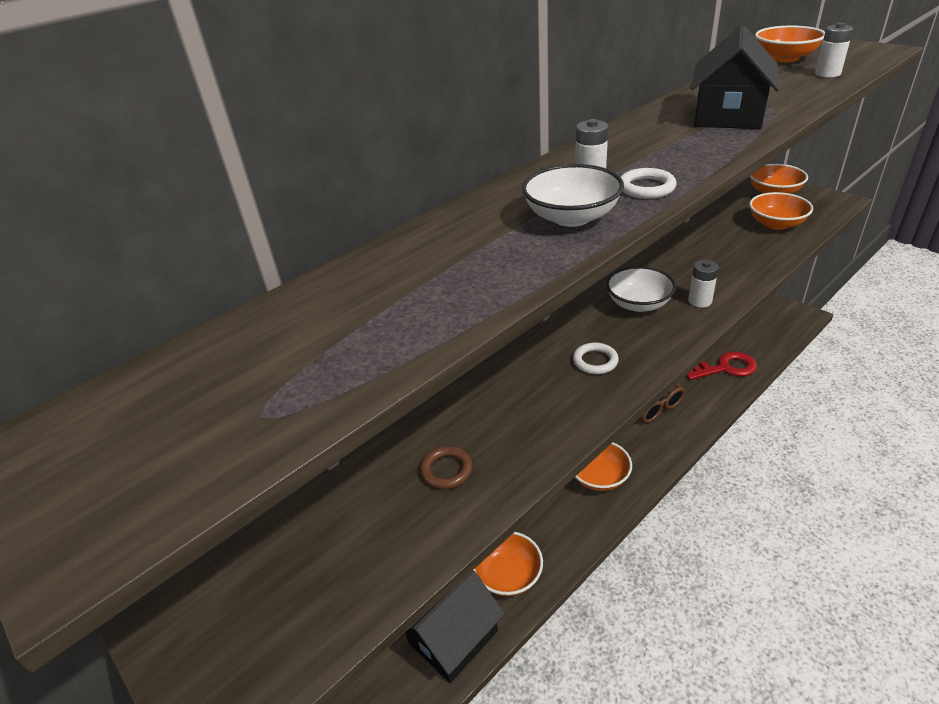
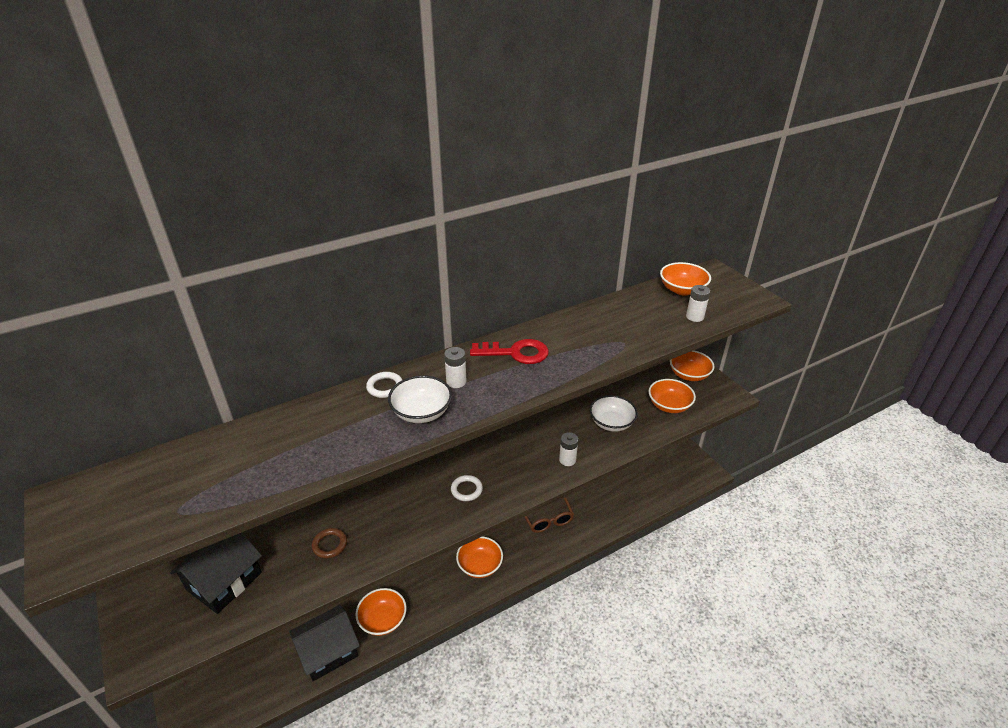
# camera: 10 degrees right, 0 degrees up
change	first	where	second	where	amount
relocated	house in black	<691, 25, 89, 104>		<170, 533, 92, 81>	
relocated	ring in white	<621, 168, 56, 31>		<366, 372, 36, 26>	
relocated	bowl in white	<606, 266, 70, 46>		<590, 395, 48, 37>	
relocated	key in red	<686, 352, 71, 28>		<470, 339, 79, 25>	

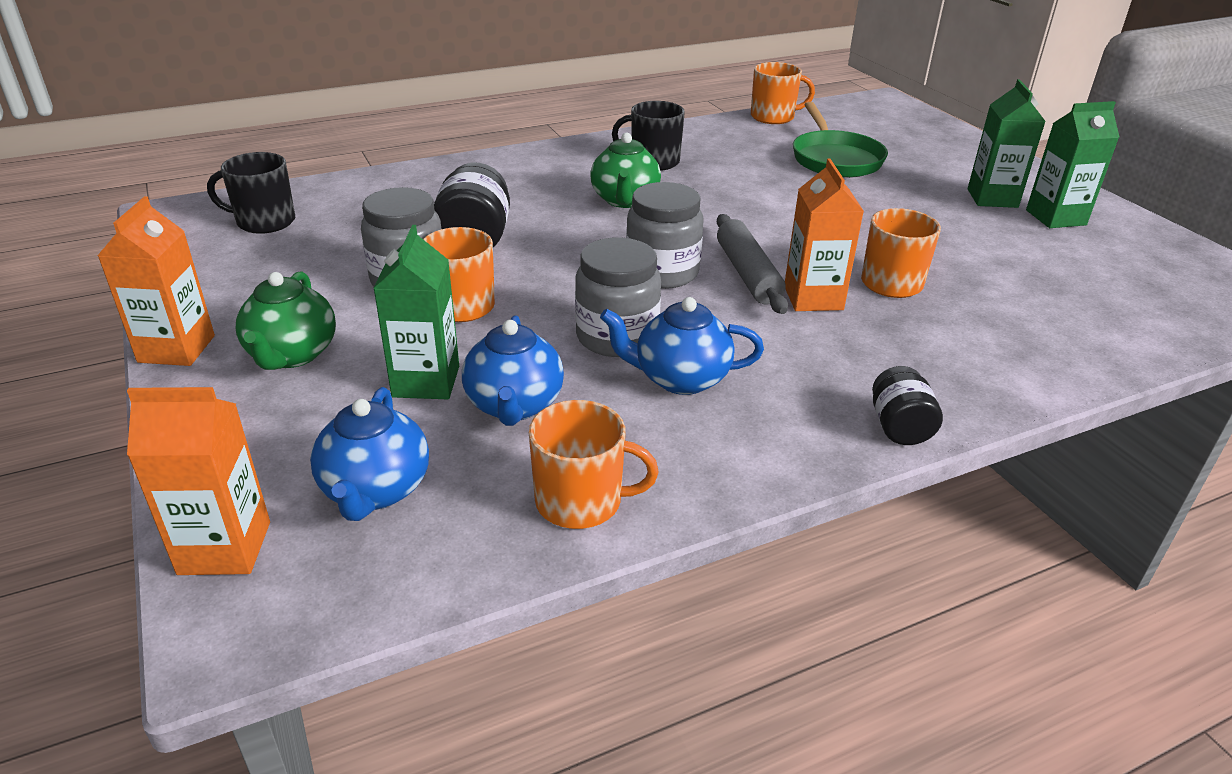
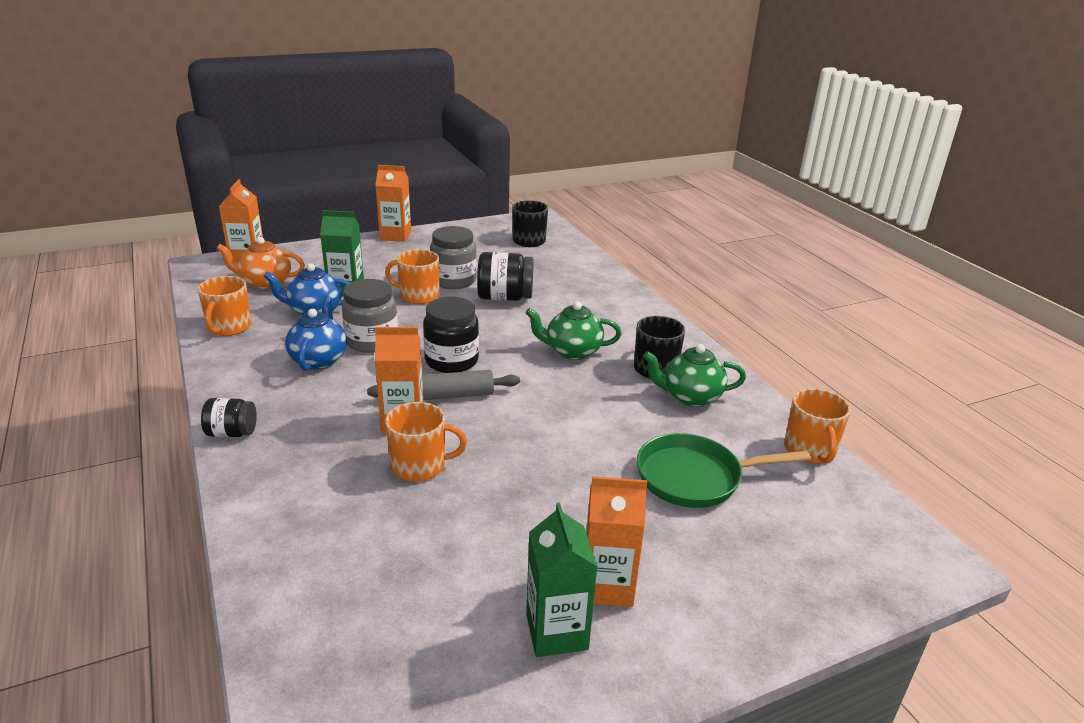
# camera: 90 degrees right, 5 degrees down
change	first	where	second	where	amount
colour	carton in green	<968, 79, 78, 129>	carton in orange	<586, 476, 61, 131>	
colour	jar in grey	<626, 182, 77, 107>	jar in black	<423, 297, 56, 76>	
relocated	teapot in green	<236, 272, 100, 98>		<643, 344, 103, 63>	
colour	teapot in blue	<310, 387, 119, 134>	teapot in orange	<216, 237, 89, 52>	

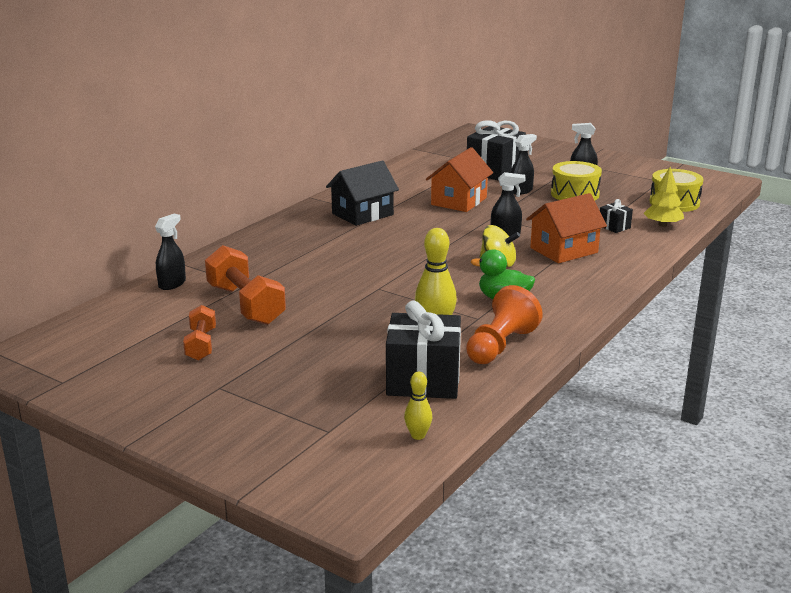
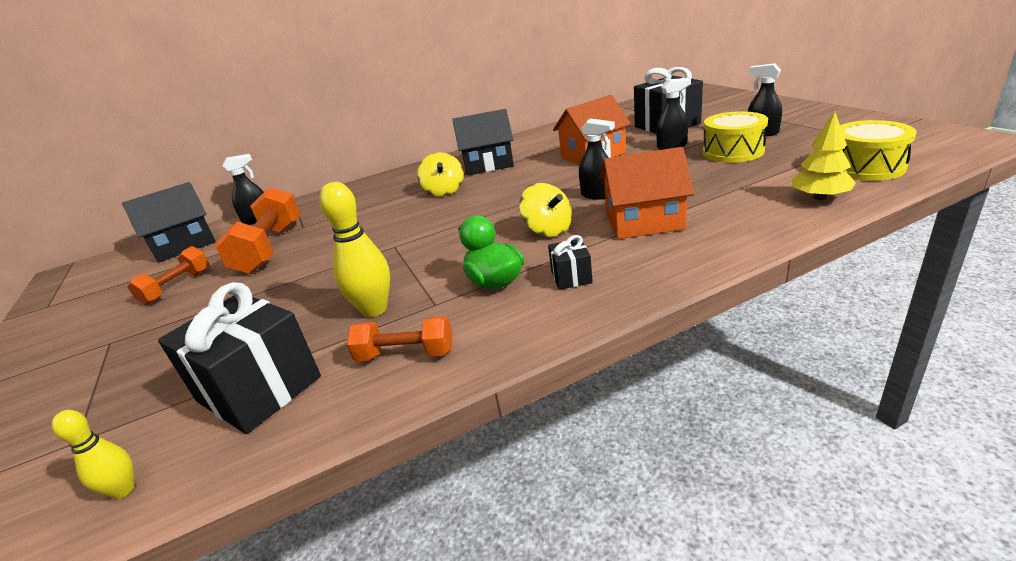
# camera: 35 degrees right, 5 degrees up
change	first	where	second	where	amount
relocated	gift in black	<600, 199, 33, 34>		<548, 235, 45, 55>	
exchanged	pawn in orange	<466, 285, 77, 79>	dumbbell in orange	<347, 316, 105, 45>	
appeared			spinning top in yellow	<417, 152, 47, 44>	
appeared			house in black	<122, 182, 94, 81>	

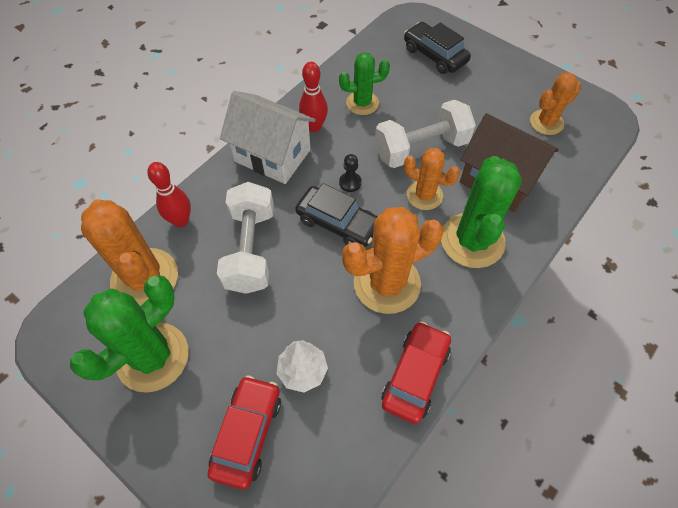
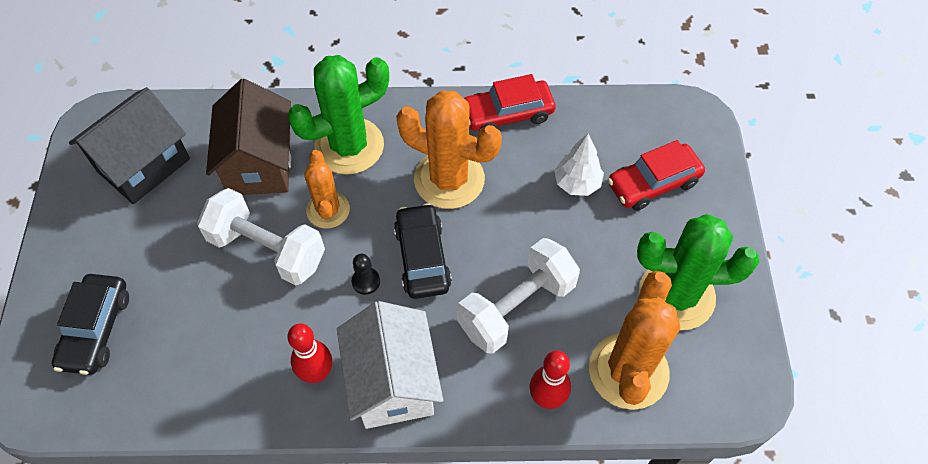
# camera: 130 degrees left, 0 degrees up
change	first	where	second	where	amount
missing	cactus in green	<339, 52, 51, 63>			
exchanged	cactus in orange	<530, 72, 51, 63>	house in black	<69, 87, 121, 117>	

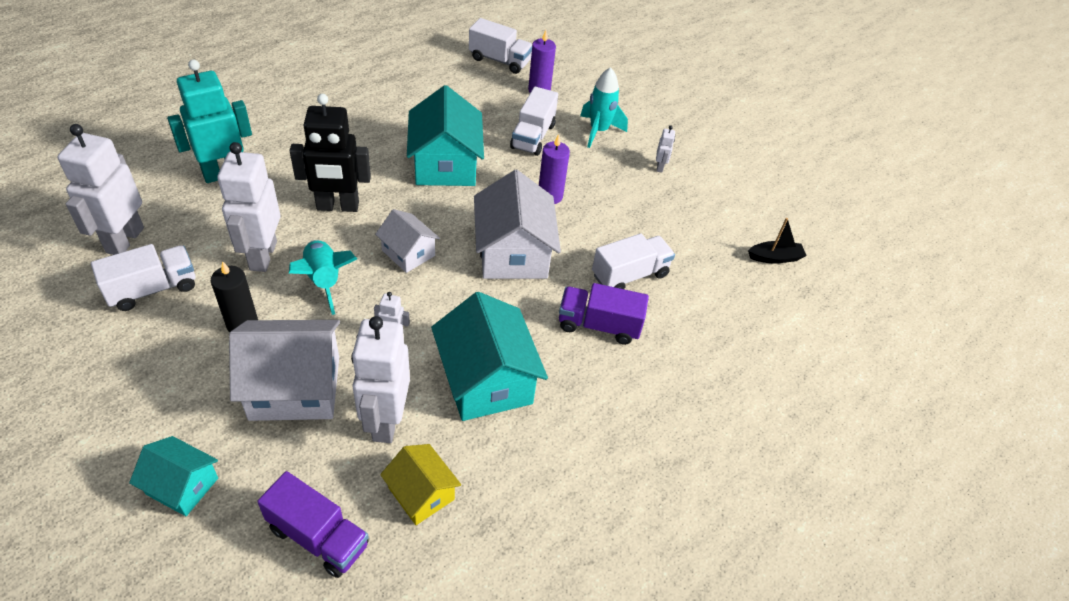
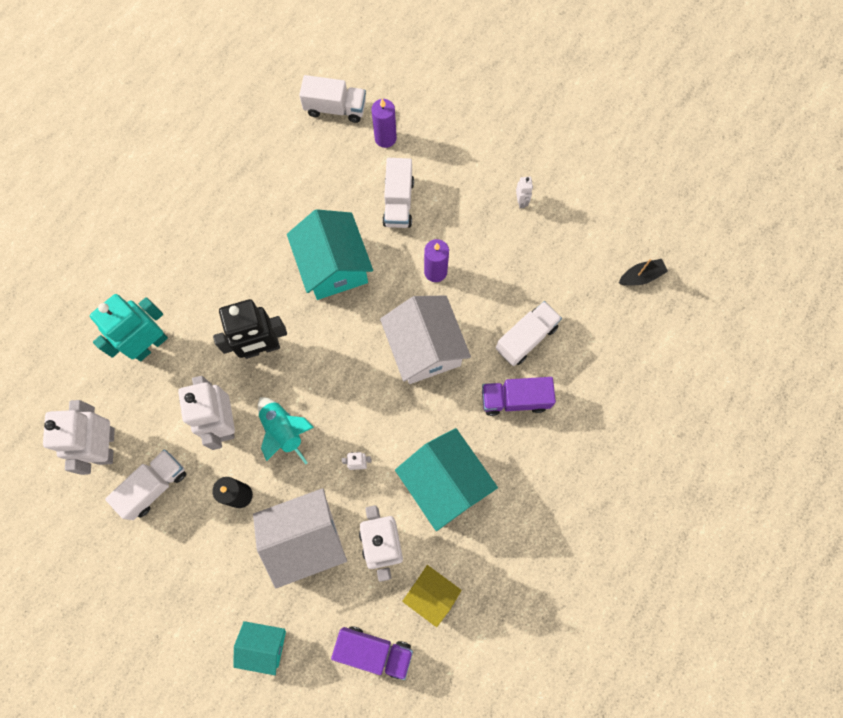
# camera: 10 degrees left, 25 degrees up
change	first	where	second	where	amount
missing	rocket in turquoise	<580, 67, 48, 81>			
missing	house in white	<375, 209, 65, 64>			

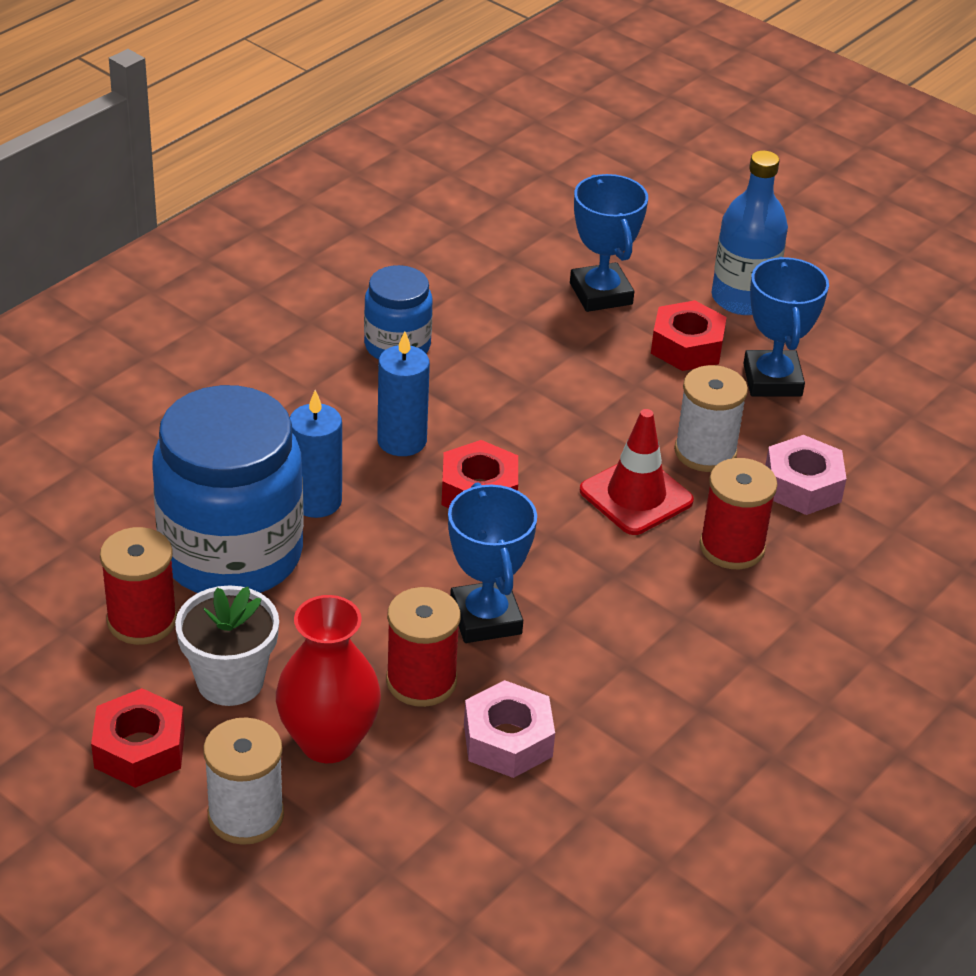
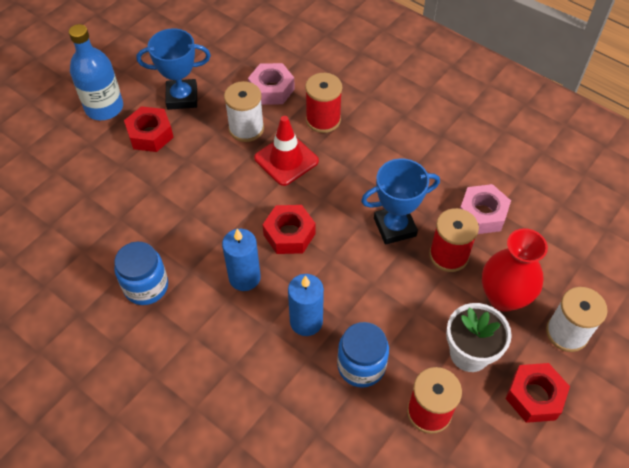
# camera: 90 degrees left, 15 degrees up
change	first	where	second	where	amount
missing	trophy in blue	<570, 174, 78, 138>			
size	jar in blue	<152, 385, 152, 208>		<337, 322, 52, 66>	x0.53

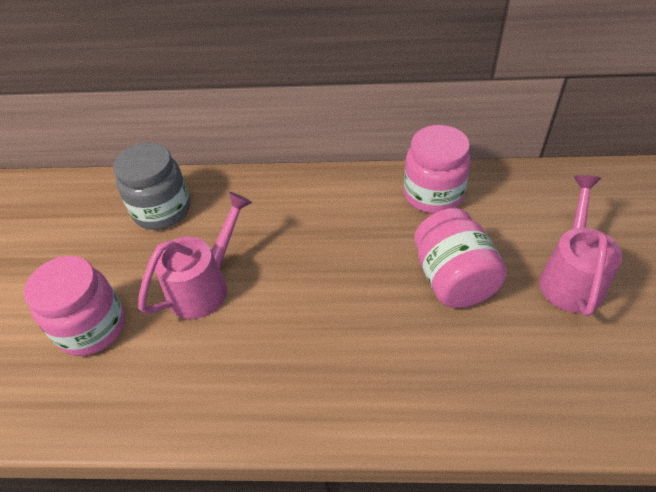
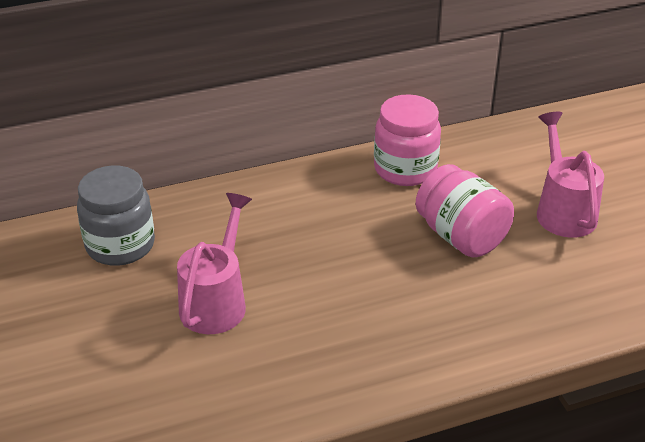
# camera: 25 degrees left, 10 degrees down
change	first	where	second	where	amount
missing	jar in pink	<24, 256, 101, 100>			

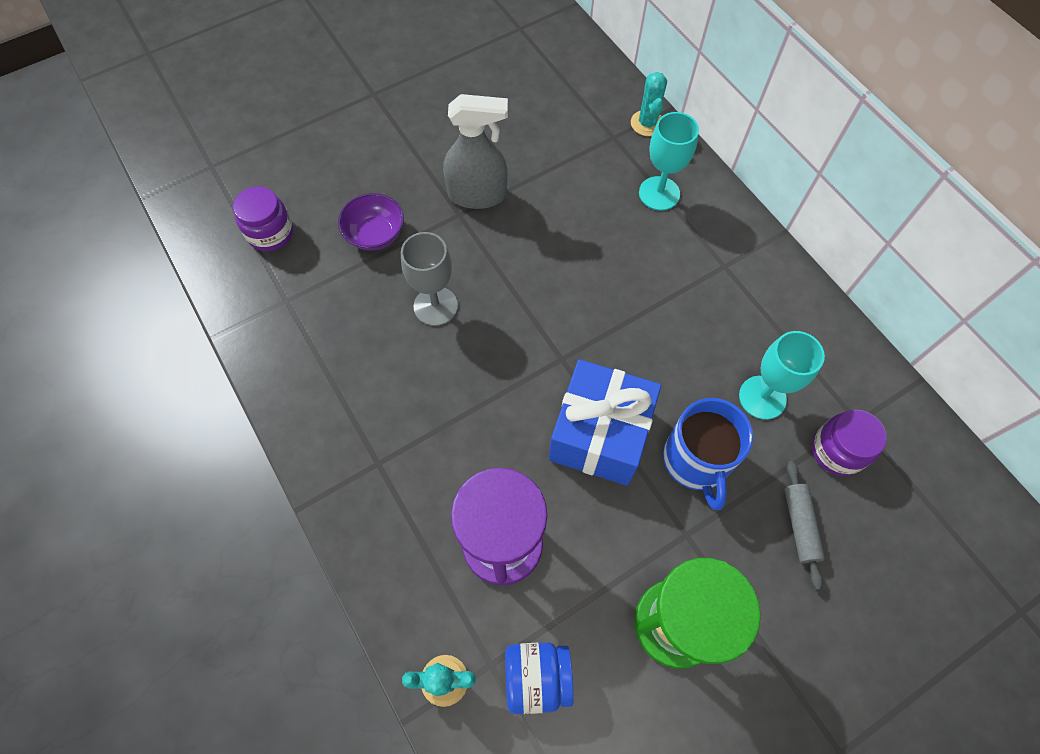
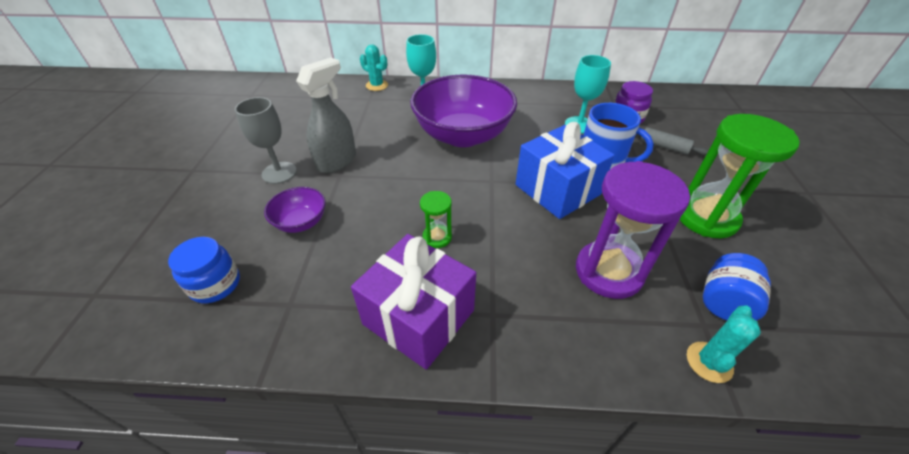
# camera: 55 degrees left, 20 degrees down
change	first	where	second	where	amount
colour	jar in purple	<233, 186, 60, 65>	jar in blue	<168, 237, 72, 66>	
relocated	goblet in grey	<401, 232, 57, 94>		<235, 97, 62, 87>	
appeared			bowl in purple	<410, 74, 107, 73>	
appeared			hourglass in green	<420, 191, 32, 57>	
appeared			gift in purple	<351, 234, 125, 136>	

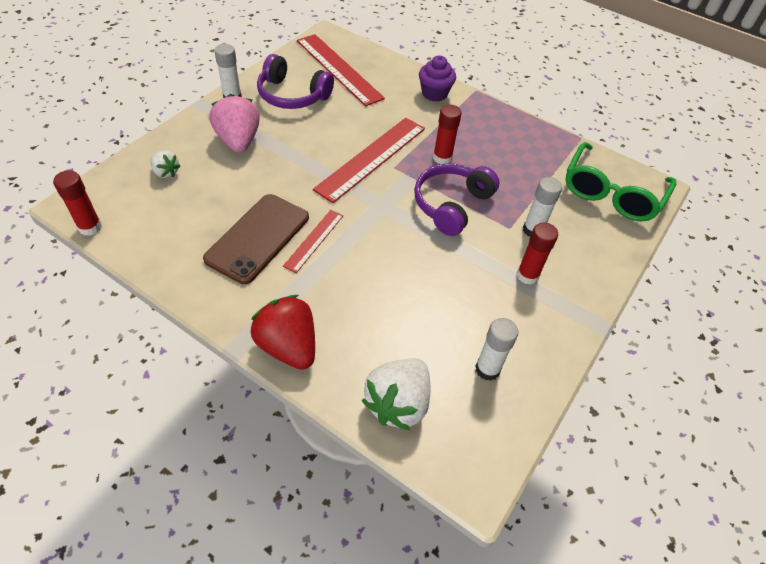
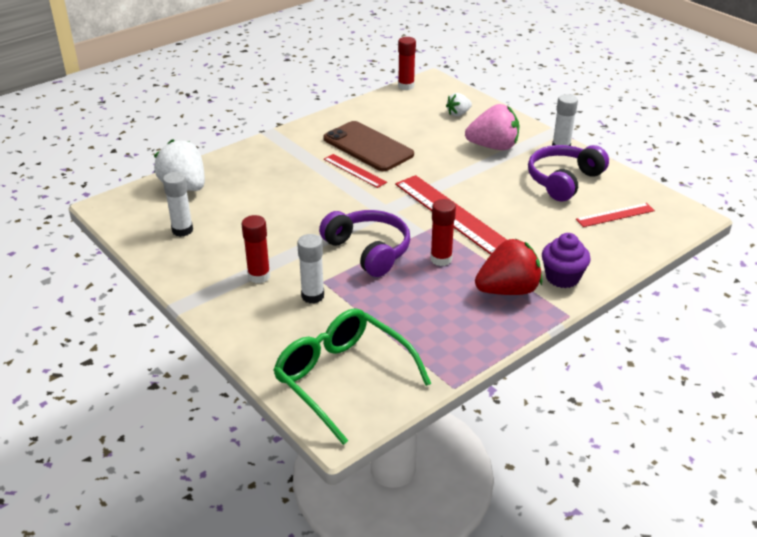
# camera: 110 degrees right, 15 degrees down
change	first	where	second	where	amount
size	ruler in red	<297, 34, 88, 72>		<576, 203, 79, 24>	x0.53
relocated	strawberry in red	<251, 295, 64, 75>		<475, 238, 67, 57>	

